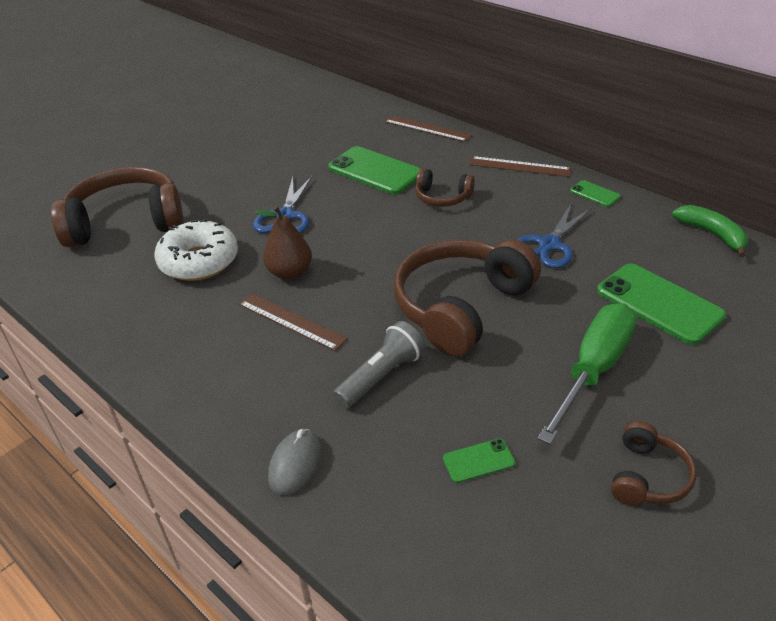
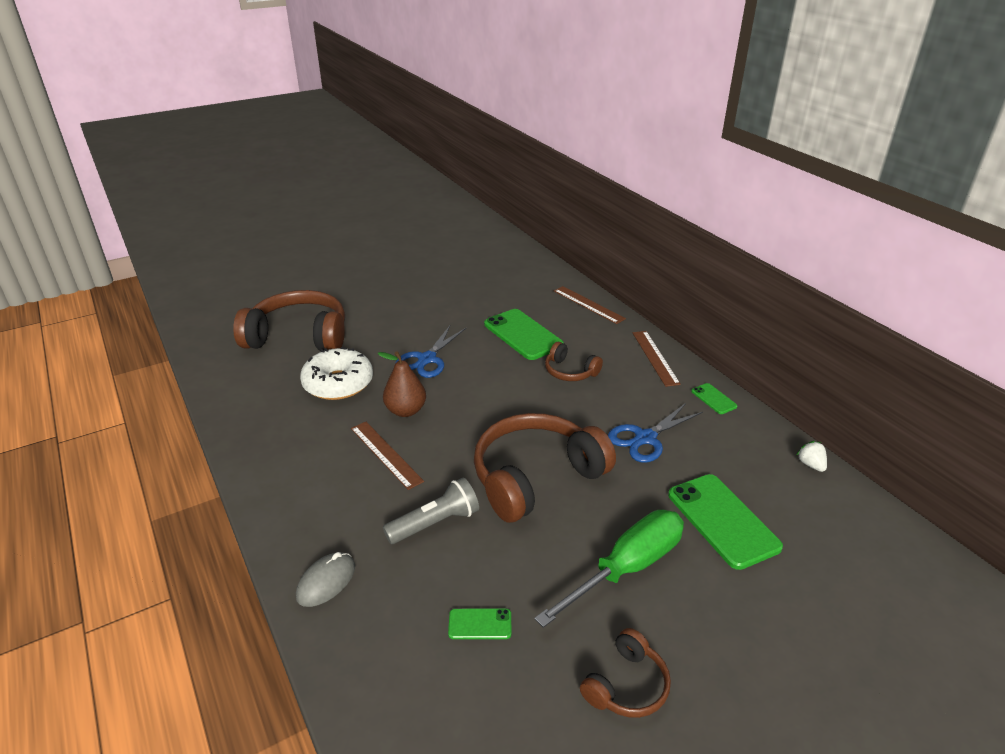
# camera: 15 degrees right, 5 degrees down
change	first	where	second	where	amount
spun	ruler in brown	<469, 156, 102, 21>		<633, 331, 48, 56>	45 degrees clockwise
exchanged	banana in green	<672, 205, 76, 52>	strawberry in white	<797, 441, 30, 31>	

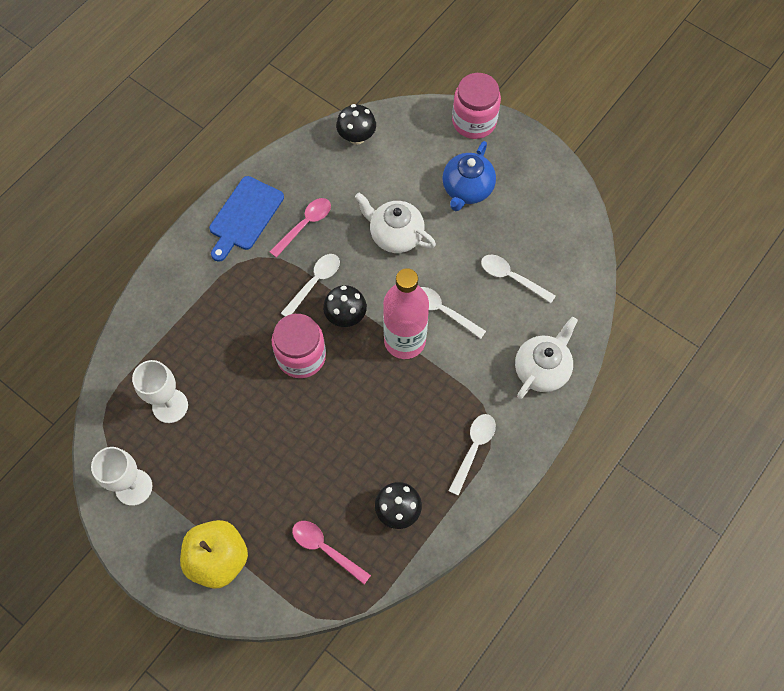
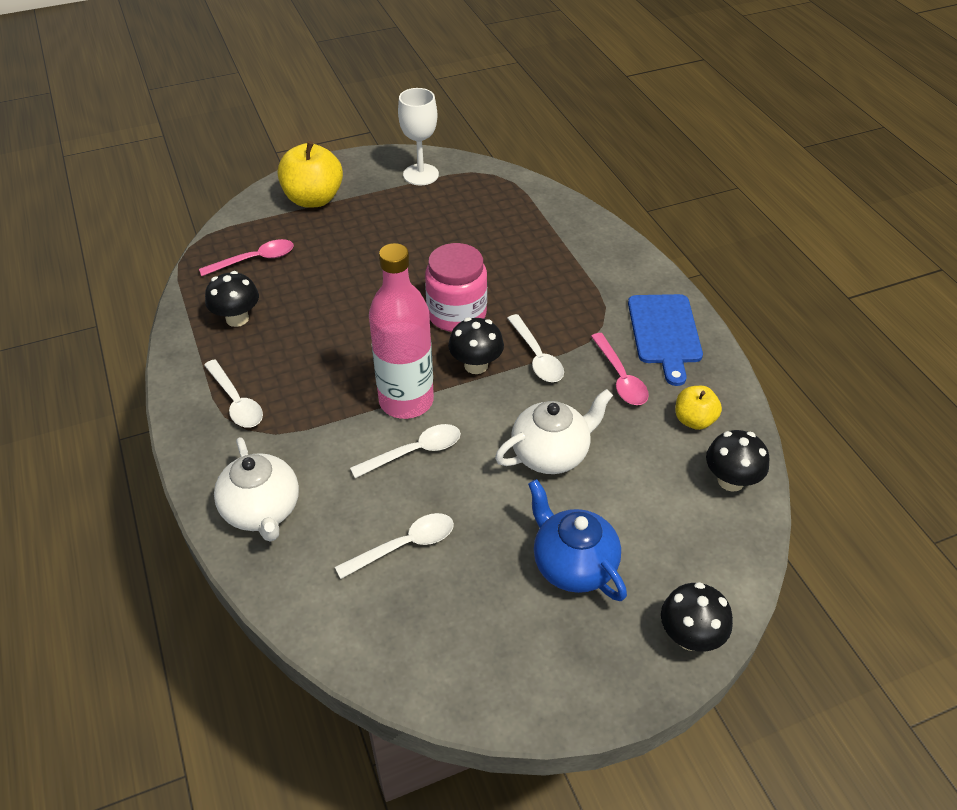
# camera: 120 degrees right, 20 degrees down
change	first	where	second	where	amount
exchanged	jar in pink	<452, 73, 49, 66>	mushroom in black	<661, 582, 72, 70>	
spun	cutting board in blue	<209, 176, 75, 86>		<628, 294, 75, 92>	150 degrees counterclockwise
missing	goblet in white	<132, 360, 56, 63>			
appeared			apple in yellow	<675, 386, 47, 44>	

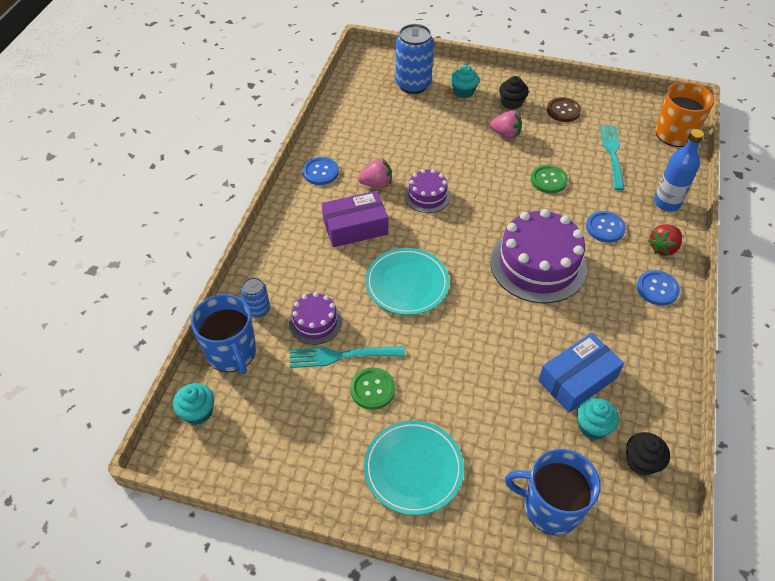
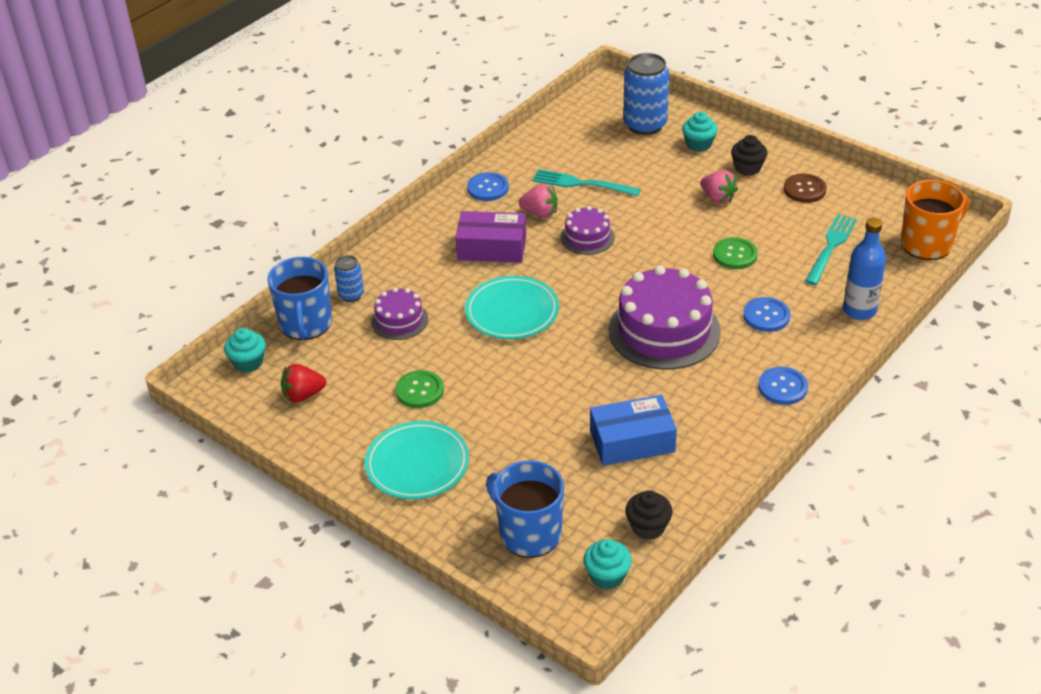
# camera: 25 degrees right, 10 degrees down
change	first	where	second	where	amount
relocated	strawberry in red	<648, 224, 34, 32>		<281, 364, 45, 39>	
relocated	fork in turquoise	<290, 346, 115, 22>		<532, 169, 109, 27>	
relocated	cupcake in turquoise	<577, 398, 42, 42>		<583, 539, 49, 51>	

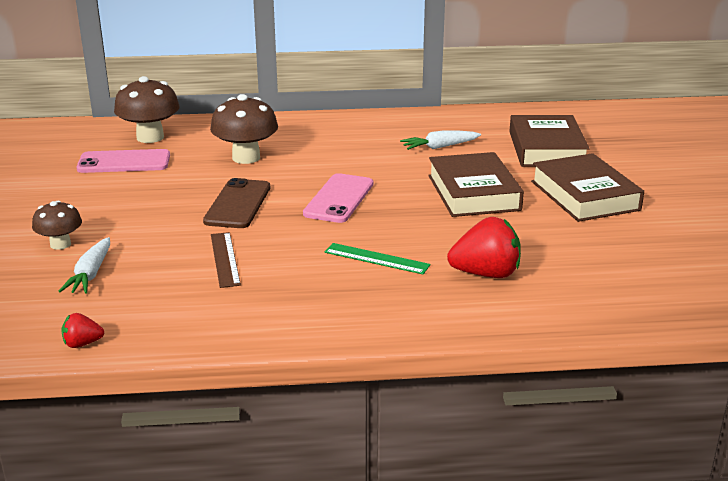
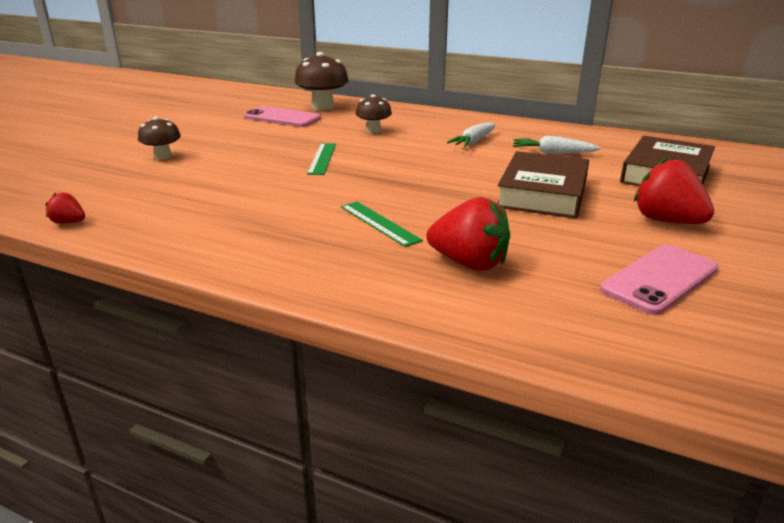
# camera: 30 degrees right, 0 degrees up
change	first	where	second	where	amount
size	mushroom in brown	<210, 94, 68, 70>		<355, 94, 37, 39>	x0.60
exchanged	book in brown	<531, 153, 113, 69>	strawberry in red	<634, 158, 80, 66>	
relocated	phone in pink	<303, 173, 70, 50>		<600, 244, 119, 71>	
exchanged	phone in brown	<203, 178, 67, 50>	ruler in green	<307, 143, 29, 32>	
missing	ruler in brown	<211, 232, 30, 56>			
relocated	carrot in white	<58, 237, 52, 57>		<447, 122, 49, 25>	

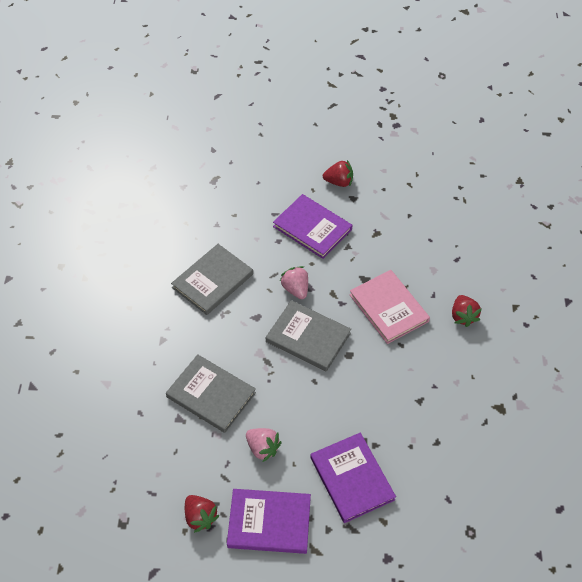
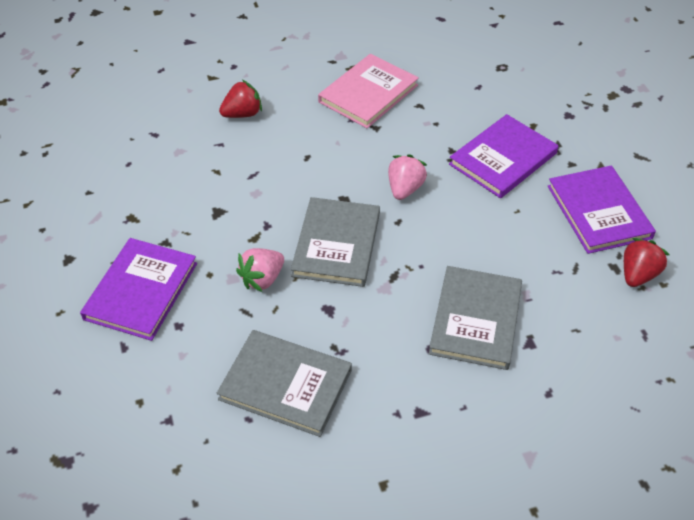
# camera: 110 degrees left, 5 degrees down
change	first	where	second	where	amount
missing	strawberry in red	<323, 160, 30, 27>			
relocated	book in pink	<350, 270, 80, 74>		<318, 54, 101, 74>	
relocated	strawberry in pink	<246, 428, 36, 34>		<388, 154, 39, 46>	

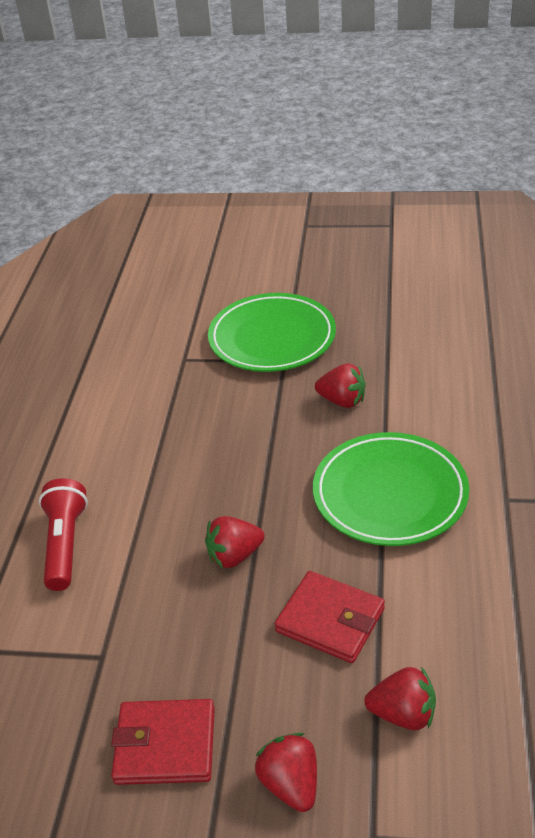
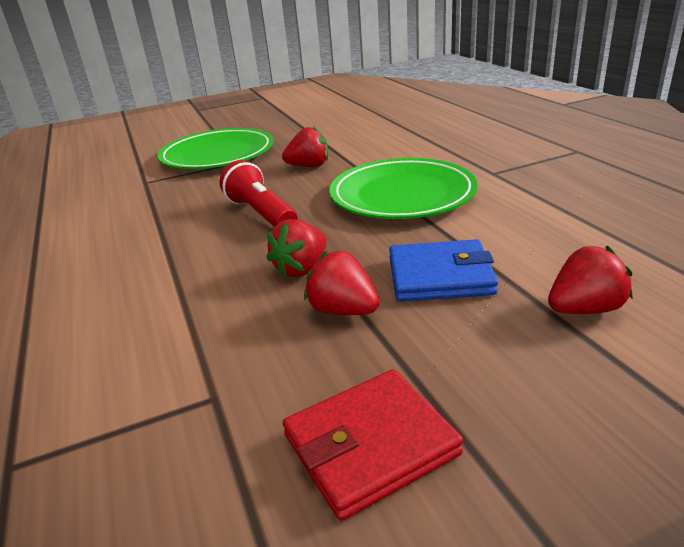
# camera: 30 degrees left, 10 degrees down
change	first	where	second	where	amount
relocated	flashlight in red	<39, 478, 49, 113>		<220, 160, 78, 67>	
colour	wallet in red	<275, 571, 110, 92>	wallet in blue	<389, 239, 109, 62>	
relocated	strawberry in red	<255, 733, 62, 79>		<304, 251, 76, 64>	

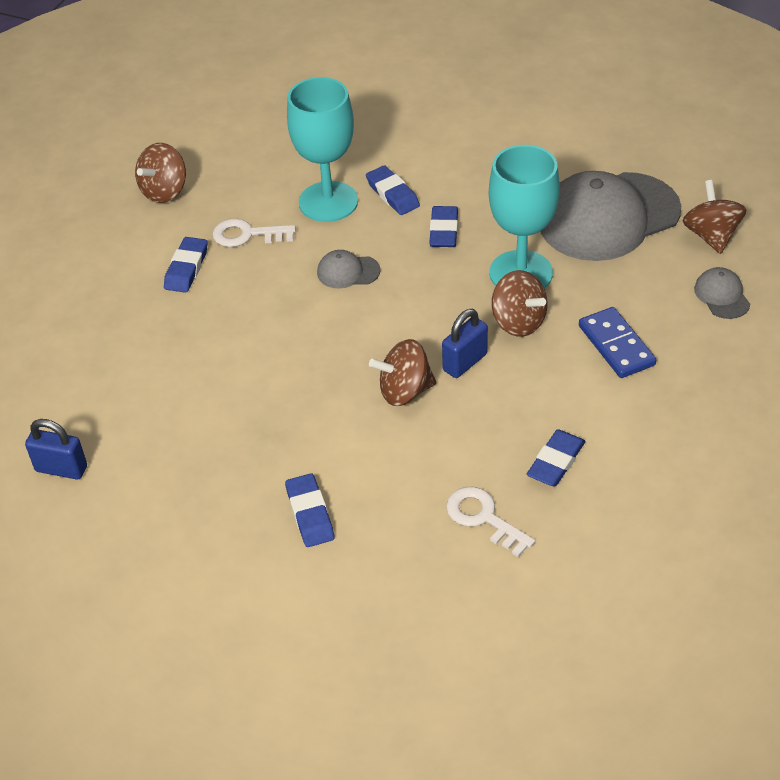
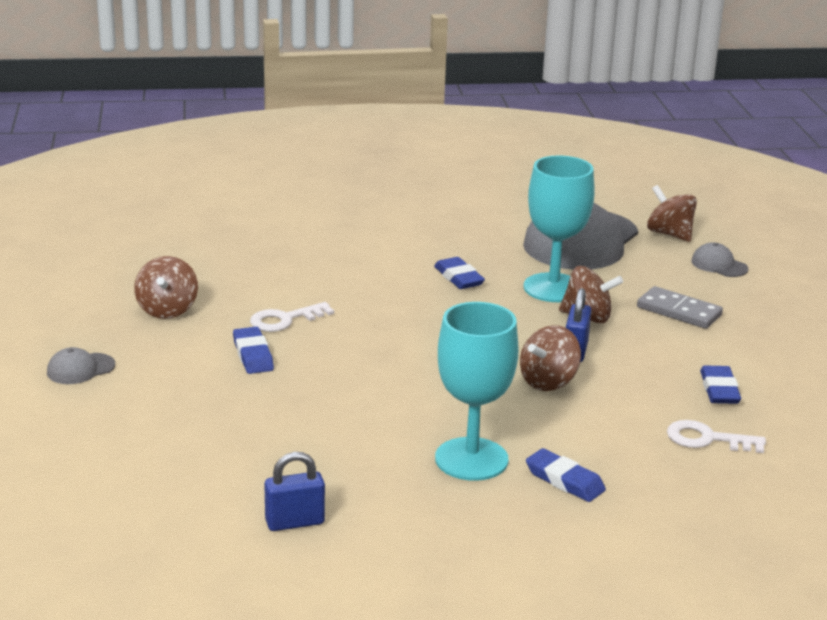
# camera: 35 degrees left, 20 degrees down
change	first	where	second	where	amount
relocated	goblet in turquoise	<287, 77, 71, 145>		<435, 302, 84, 179>	
missing	eraser in blue	<366, 165, 54, 50>			
relocated	cap in grey	<317, 250, 64, 39>		<47, 347, 68, 37>	
colour	domino in blue	<579, 307, 77, 71>	domino in grey	<637, 286, 86, 43>	

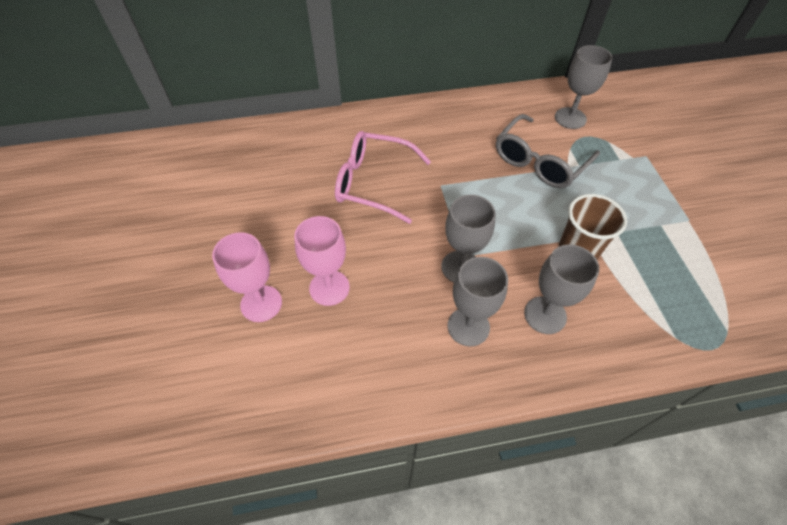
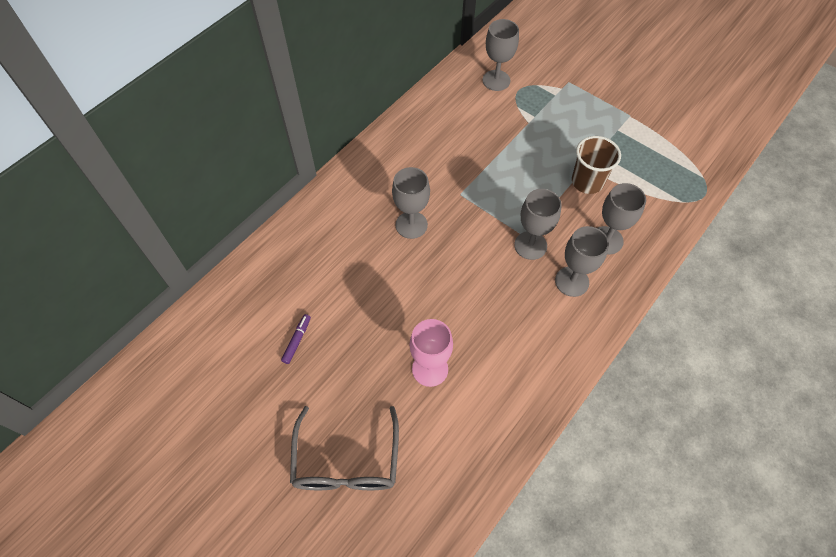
# camera: 40 degrees left, 5 degrees up
change	first	where	second	where	amount
relocated	glasses in grey	<496, 114, 104, 74>		<290, 406, 109, 84>	
exchanged	glasses in pink	<335, 131, 96, 93>	goblet in grey	<392, 167, 38, 72>	
missing	goblet in pink	<294, 216, 56, 90>			
appeared			marker in purple	<281, 314, 30, 50>	

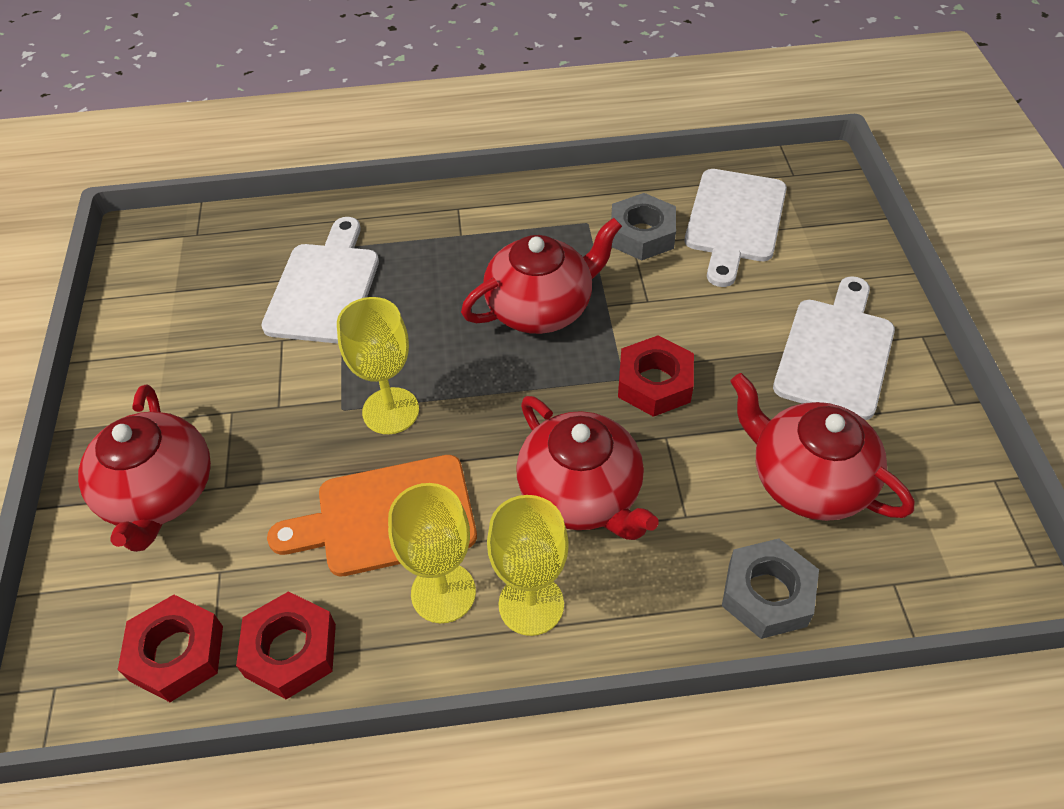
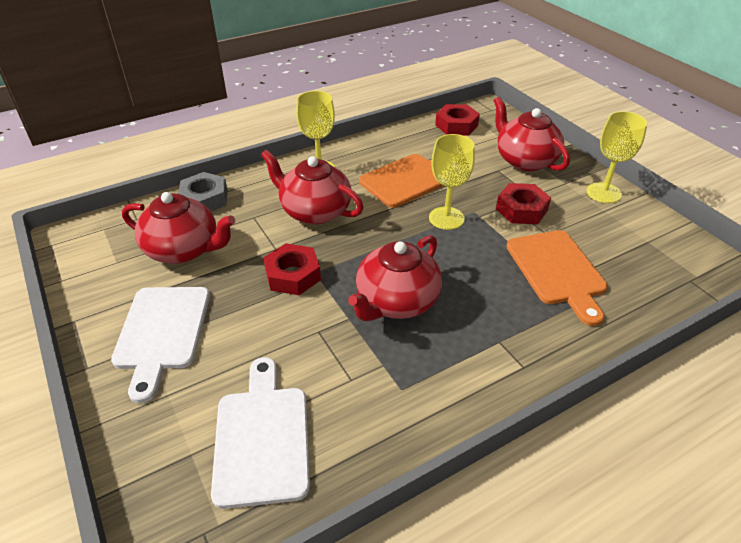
# camera: 155 degrees right, 10 degrees down
change	first	where	second	where	amount
missing	nut in grey	<611, 193, 65, 68>			
colour	cutting board in white	<261, 217, 118, 127>	cutting board in orange	<506, 230, 102, 96>	
relocated	goblet in yellow	<388, 483, 88, 140>		<587, 111, 61, 92>	
relocated	nut in red	<236, 591, 100, 109>		<496, 183, 55, 41>	

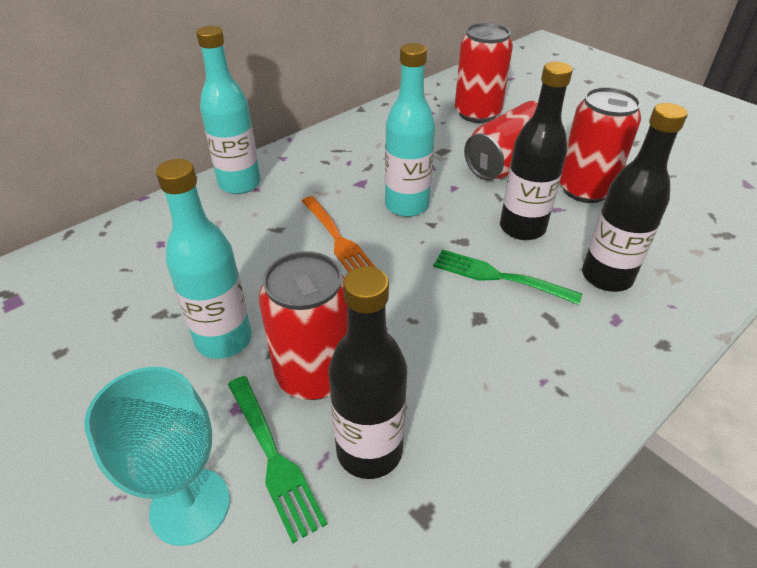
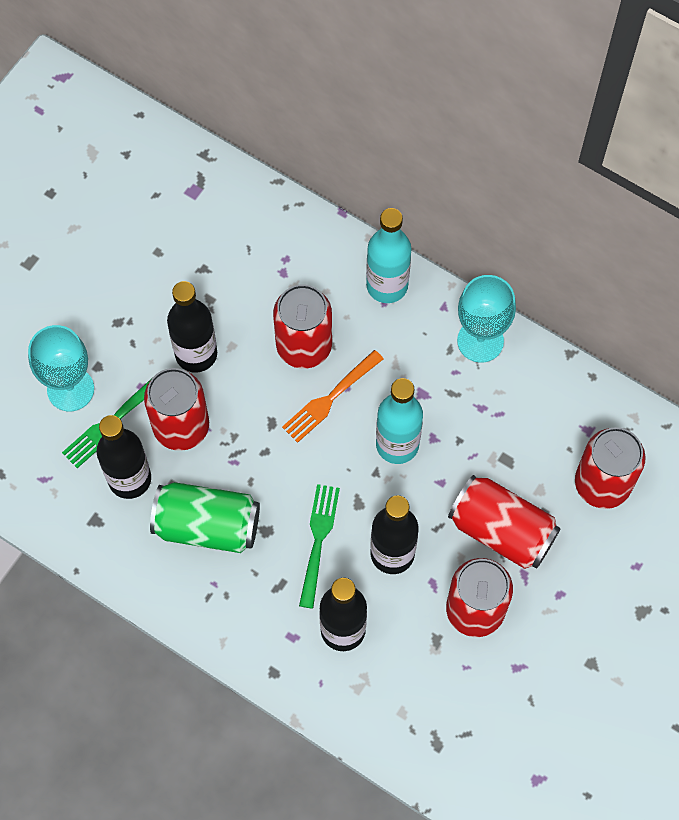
# camera: 75 degrees right, 25 degrees up
change	first	where	second	where	amount
colour	bottle in turquoise	<156, 159, 96, 200>	bottle in black	<167, 281, 50, 92>	
appeared			goblet in turquoise	<457, 275, 59, 88>	
appeared			can in red	<273, 285, 59, 84>	
appeared			can in green	<150, 482, 110, 71>	

